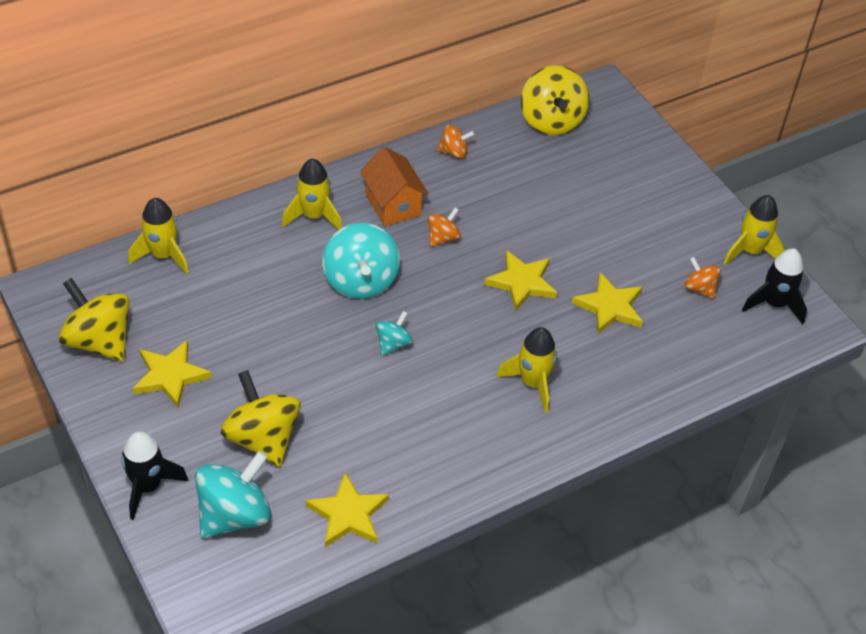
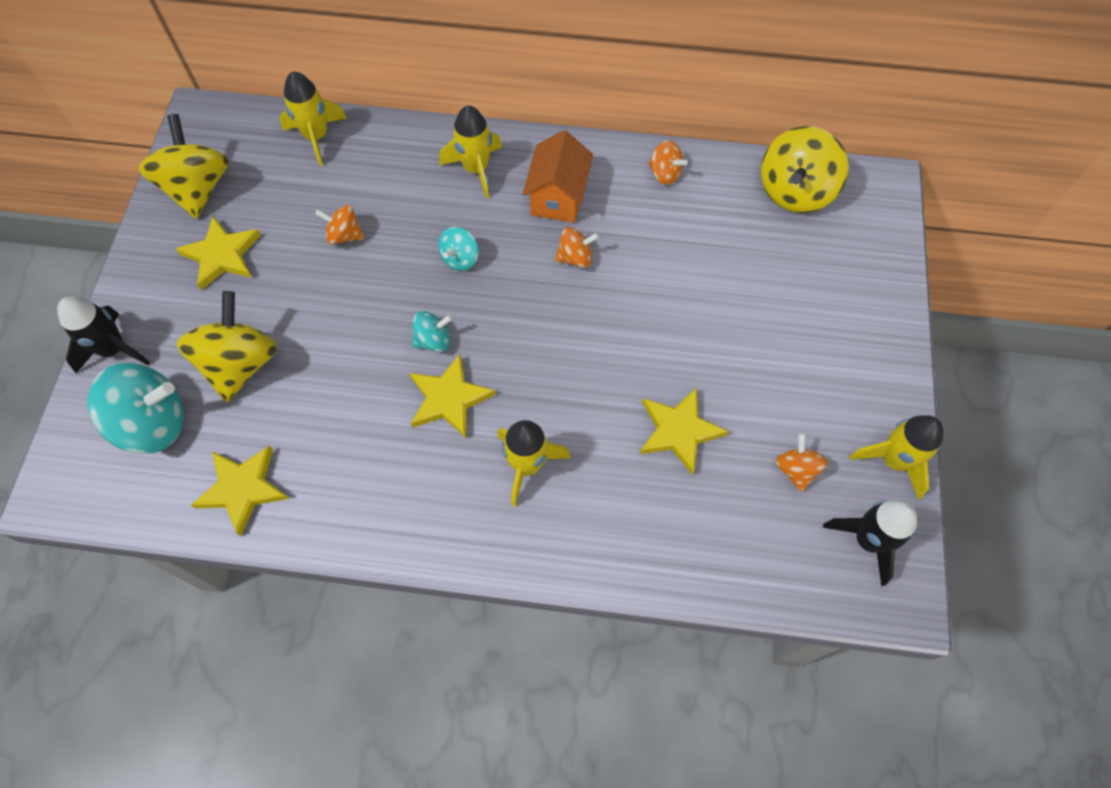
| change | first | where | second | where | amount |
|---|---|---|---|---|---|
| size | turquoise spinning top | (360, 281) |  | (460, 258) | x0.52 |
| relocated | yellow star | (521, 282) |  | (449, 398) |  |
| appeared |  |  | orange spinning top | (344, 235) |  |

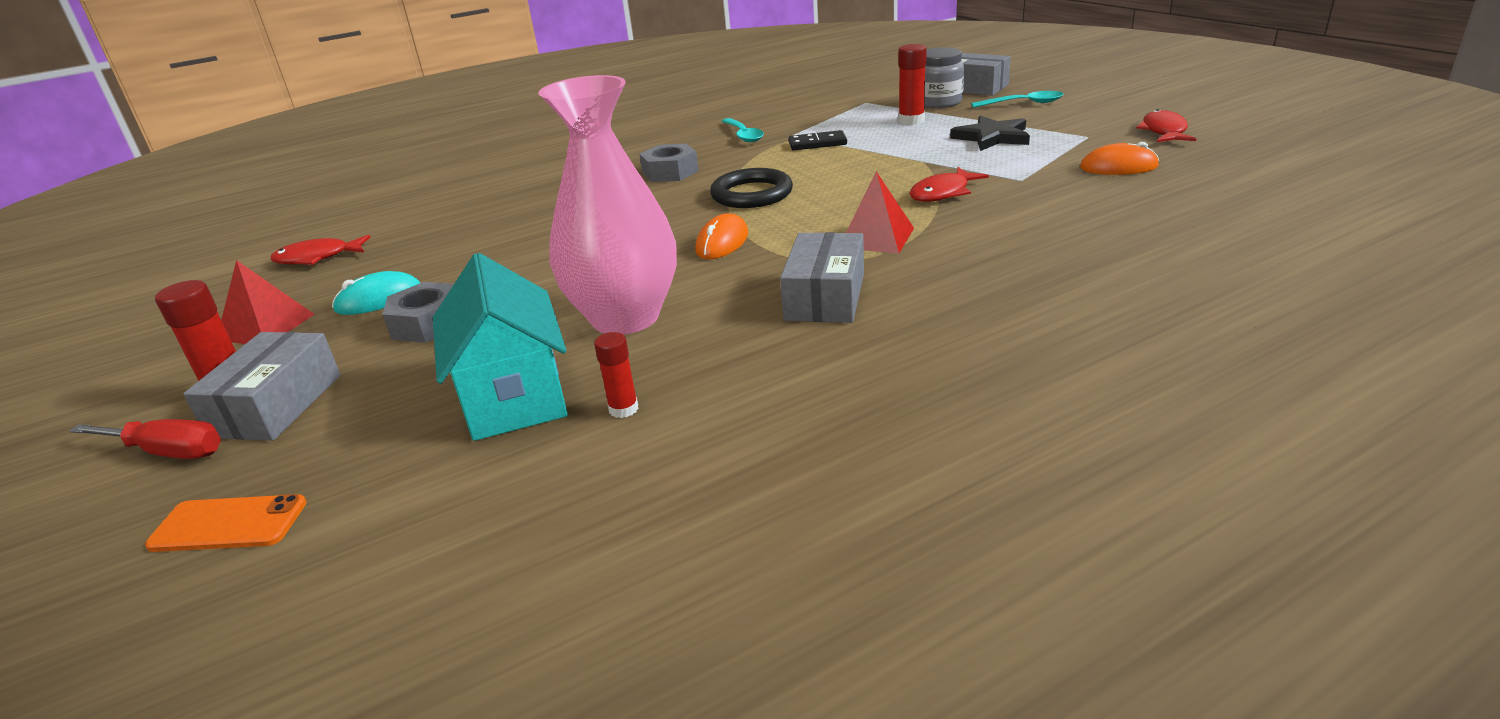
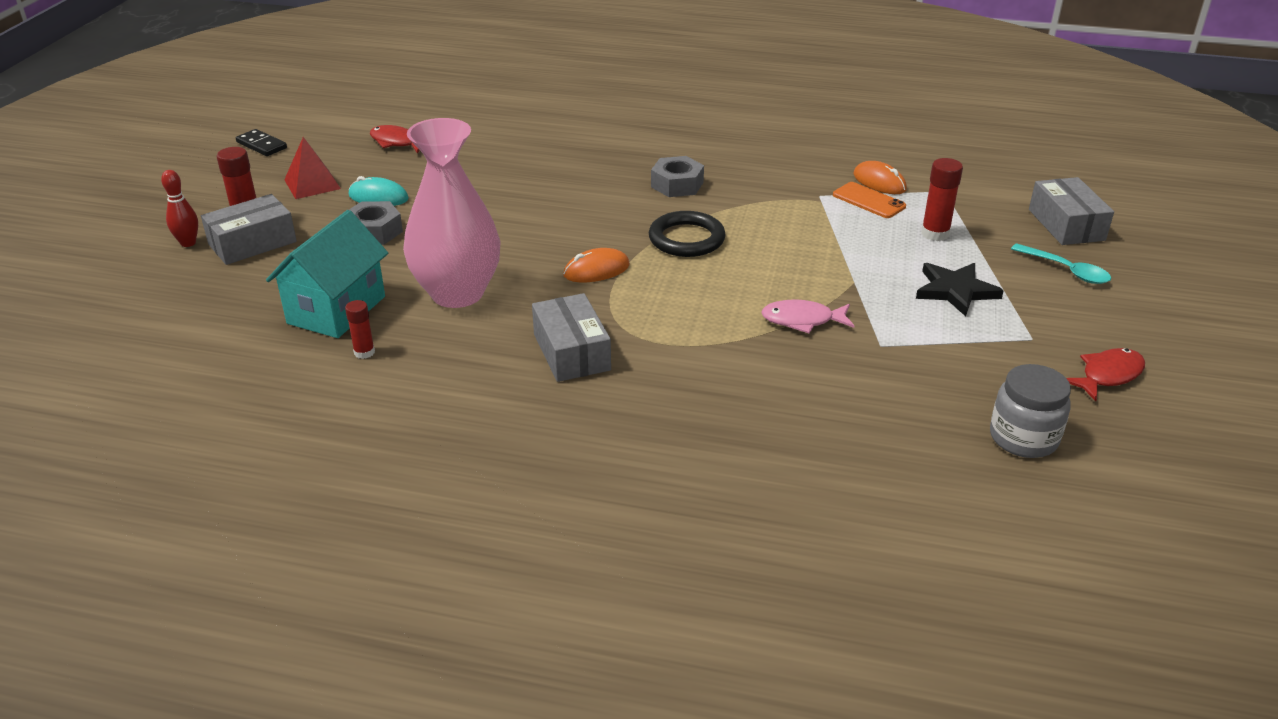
| change | first | where | second | where | amount |
|---|---|---|---|---|---|
| exchanged | red screwdriver | (168, 452) | red bowling pin | (188, 243) |  |
| relocated | orange phone | (228, 524) |  | (868, 201) |  |
| missing | turquoise spoon | (743, 135) |  |  |  |
| spun | grey box | (825, 296) |  | (571, 352) | 75 degrees counterclockwise |
| relocated | black domino | (817, 143) |  | (262, 145) |  |
| missing | red pyramid | (876, 238) |  |  |  |
| colour | red fish | (943, 193) | pink fish | (802, 320) |  |
| relocated | grey jar | (938, 102) |  | (1023, 438) |  |
| relocated | orange mouse | (1118, 167) |  | (879, 182) |  |

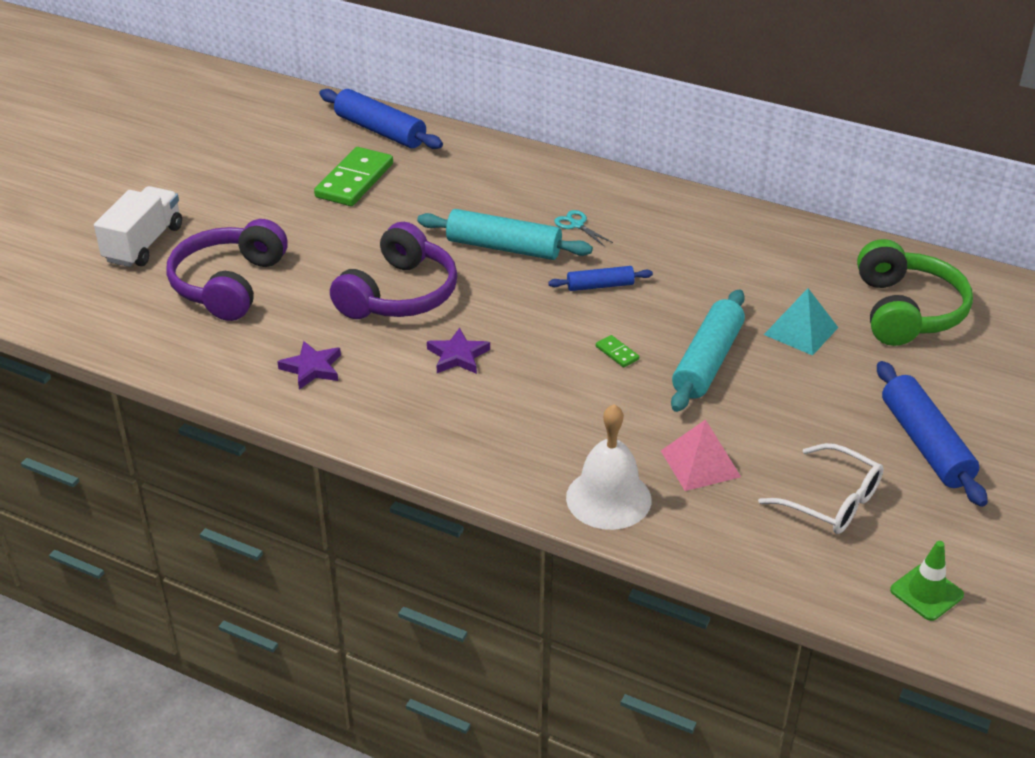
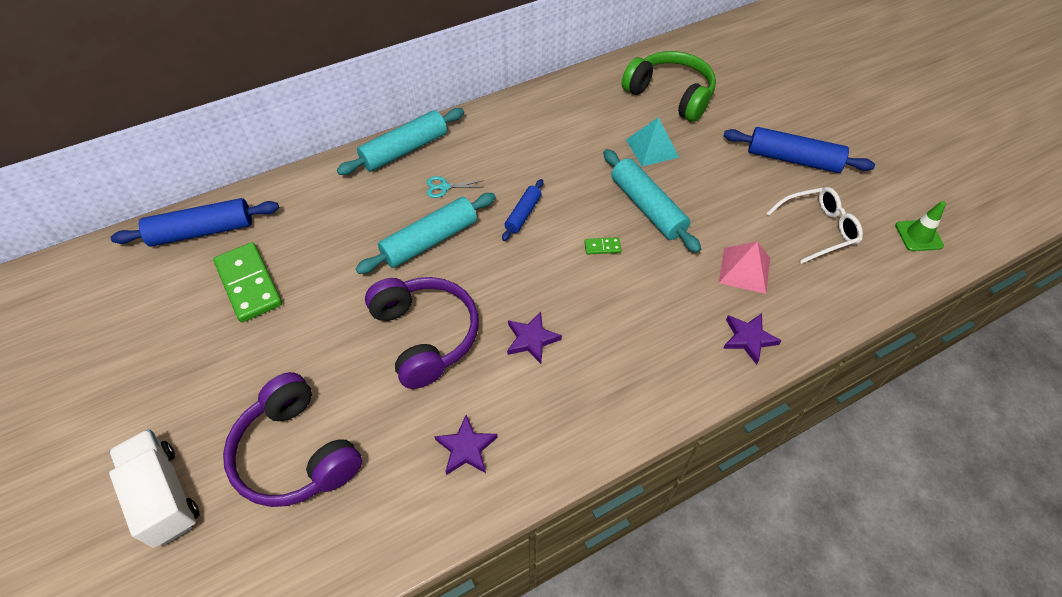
| change | first | where | second | where | amount |
|---|---|---|---|---|---|
| exchanged | white bell | (608, 498) | purple star | (748, 338) |  |
| appeared |  |  | turquoise rolling pin | (404, 150) |  |

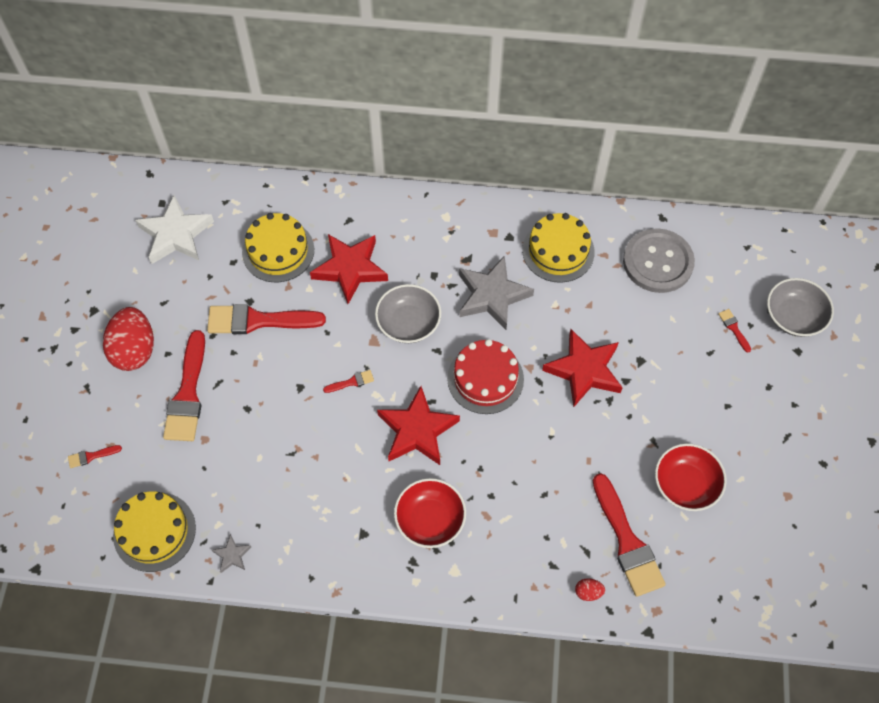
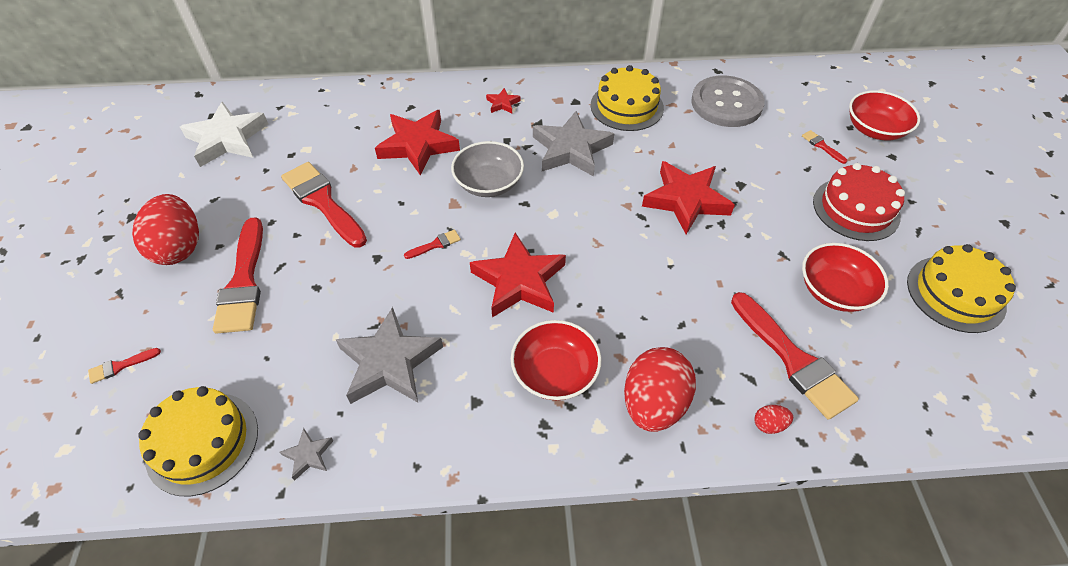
| change | first | where | second | where | amount |
|---|---|---|---|---|---|
| spun | red brush | (258, 321) |  | (323, 202) | 60 degrees clockwise |
| relocated | yellow cake | (278, 251) |  | (955, 293) |  |
| relocated | red cake | (485, 378) |  | (856, 209) |  |
| colour | grey bowl | (793, 317) | red bowl | (874, 129) |  |
| appeared |  |  | grey star | (389, 362) |  |
| appeared |  |  | red star | (503, 103) |  |
| appeared |  |  | red egg | (653, 404) |  |

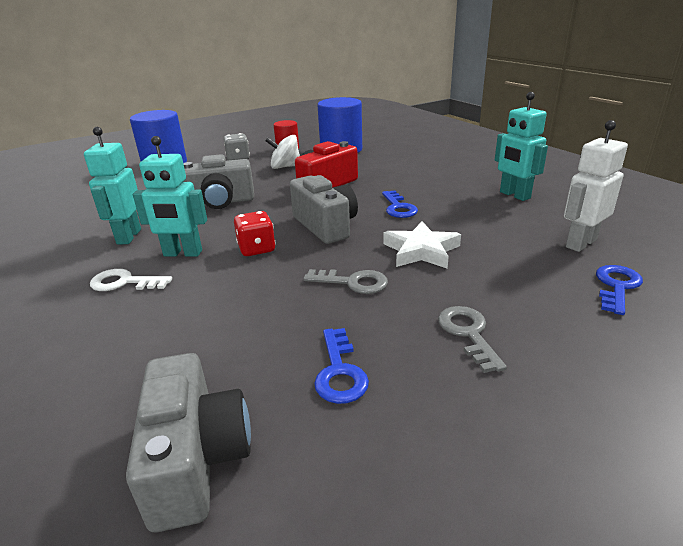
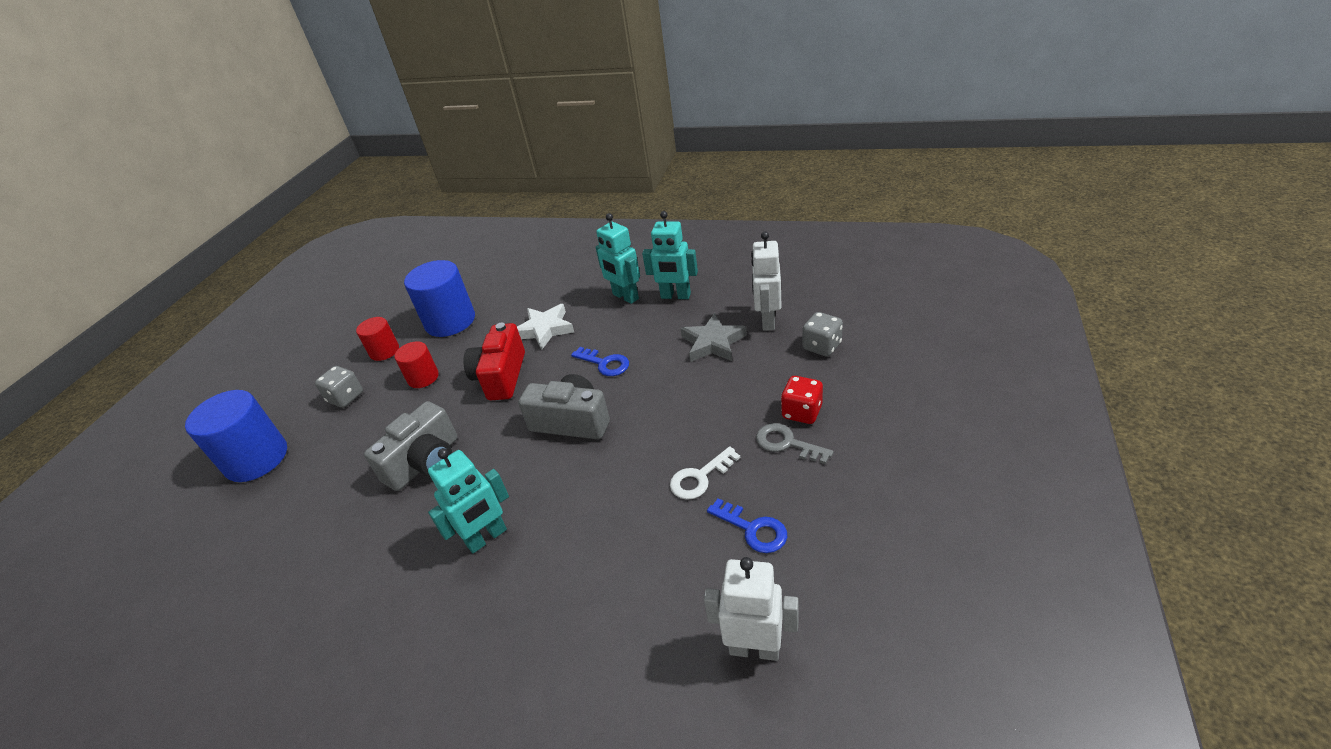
| change | first | where | second | where | amount |
|---|---|---|---|---|---|
| relocated | turquoise robot | (128, 237) |  | (625, 297) |  |
| relocated | white key | (124, 282) |  | (699, 478) |  |
| exchanged | grey camera | (196, 459) | white robot | (754, 648) |  |
| relocated | red dice | (256, 249) |  | (802, 412) |  |
| exchanged | white spinning top | (285, 167) | red cylinder | (423, 378) |  |
| missing | grey key | (353, 282) |  |  |  |
| relocated | white star | (421, 251) |  | (545, 329) |  |
| exchanged | blue key | (616, 286) | grey dice | (822, 346) |  |
| appeared |  |  | grey star | (713, 343) |  |

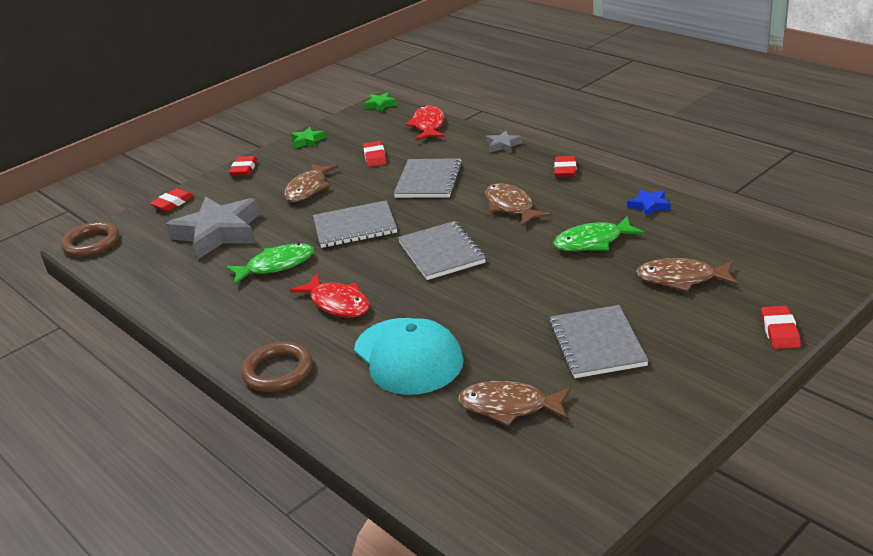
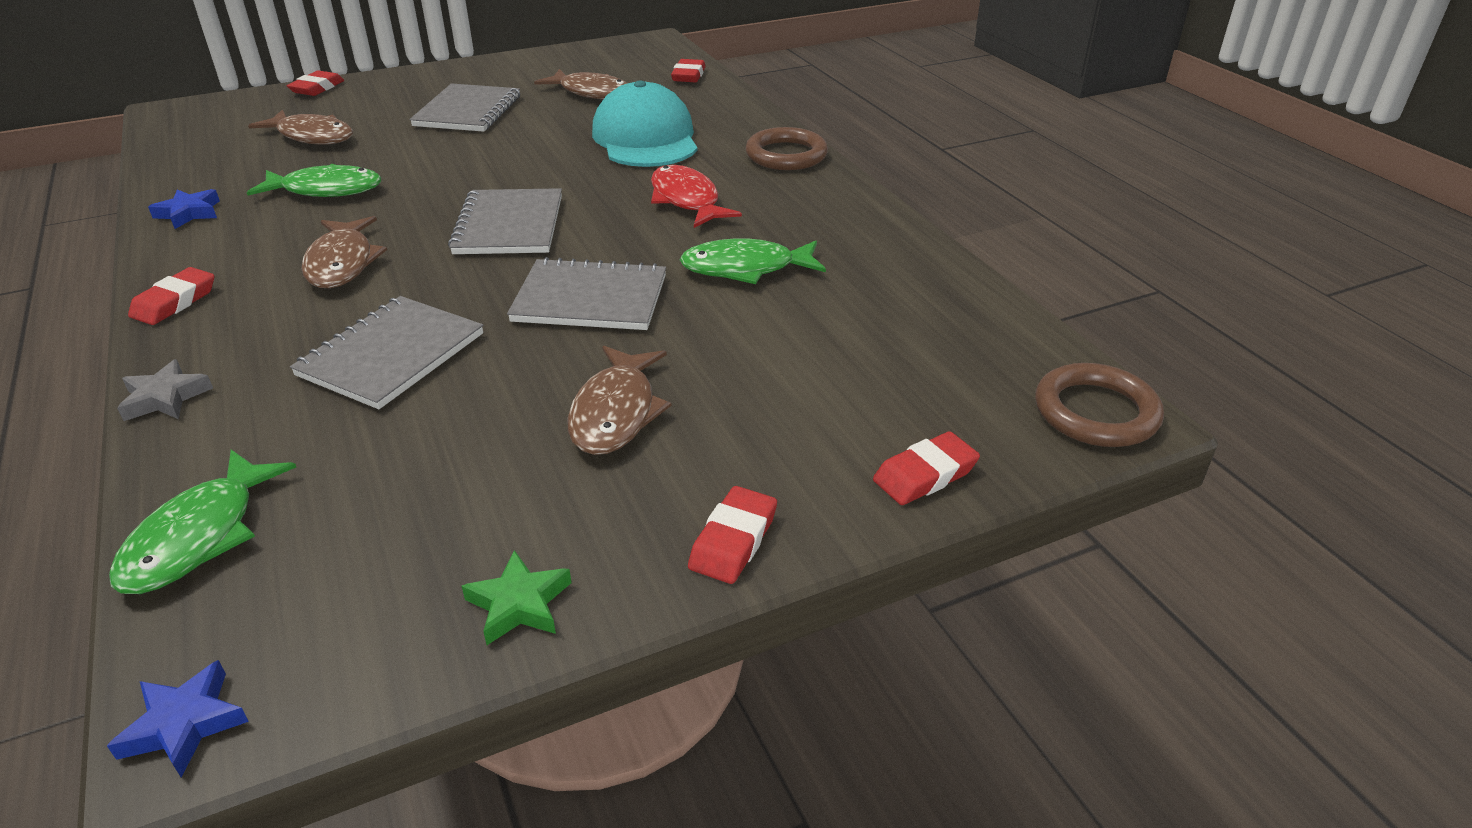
| change | first | where | second | where | amount |
|---|---|---|---|---|---|
| missing | grey star | (218, 233) |  |  |  |
| spun | brown fish | (308, 189) |  | (616, 412) | 150 degrees clockwise |
| colour | green star | (380, 105) | blue star | (184, 724) |  |
| relocated | red eraser | (375, 157) |  | (688, 75) |  |
| colour | red fish | (428, 125) | green fish | (199, 536) |  |

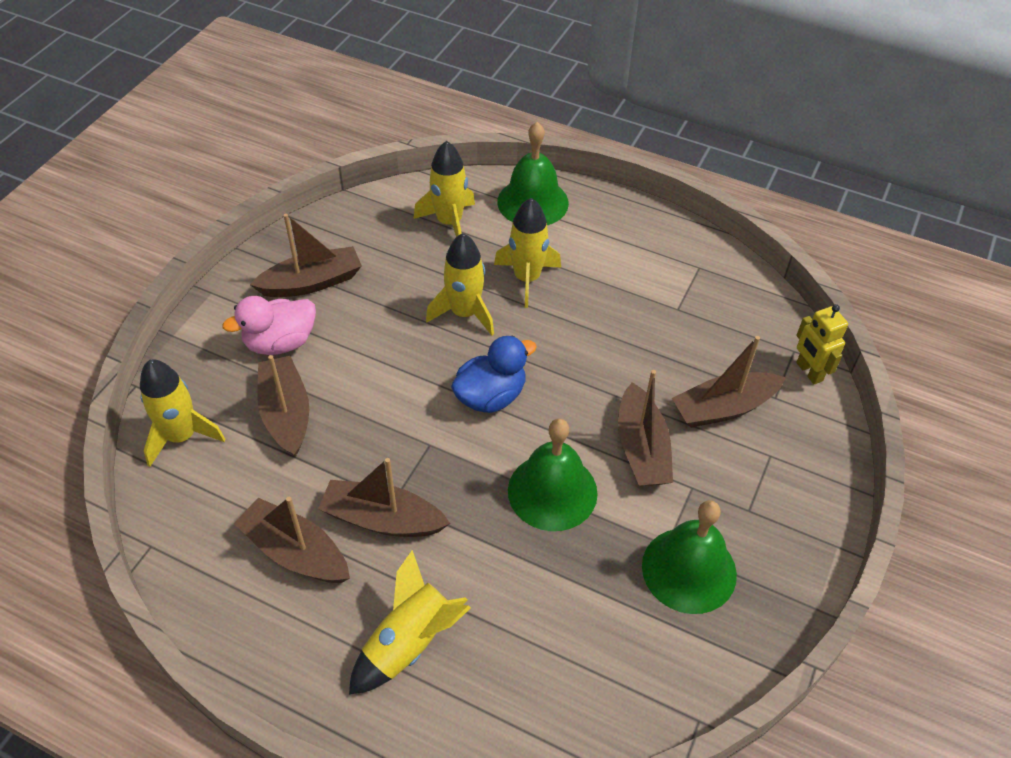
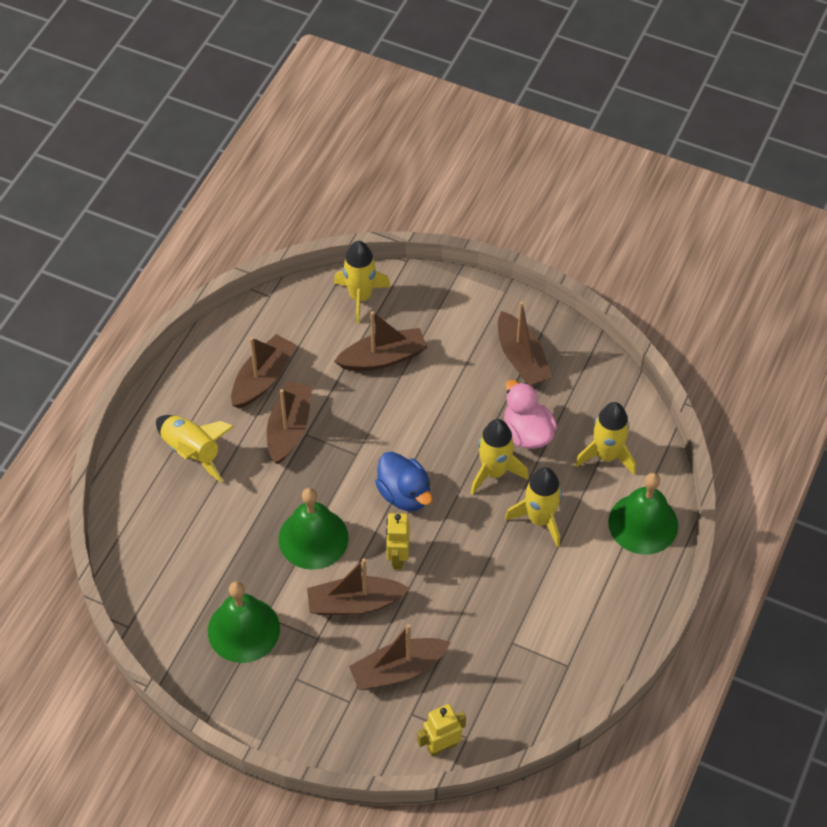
| change | first | where | second | where | amount |
|---|---|---|---|---|---|
| relocated | pink duck | (280, 342) |  | (527, 433) |  |
| spun | brown boat | (724, 408) |  | (398, 670) | 90 degrees counterclockwise |
| appeared |  |  | yellow robot | (397, 557) |  |

